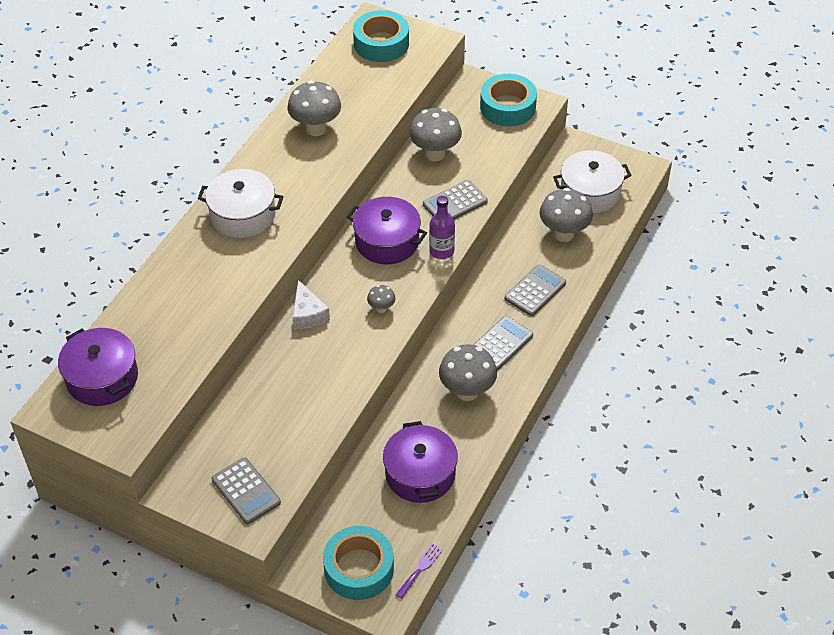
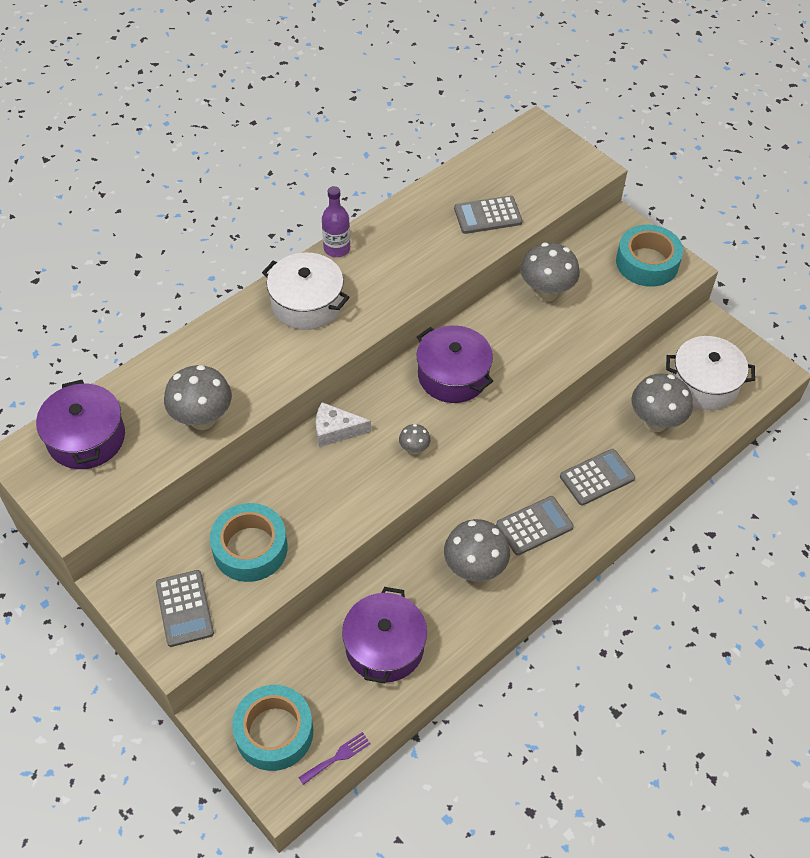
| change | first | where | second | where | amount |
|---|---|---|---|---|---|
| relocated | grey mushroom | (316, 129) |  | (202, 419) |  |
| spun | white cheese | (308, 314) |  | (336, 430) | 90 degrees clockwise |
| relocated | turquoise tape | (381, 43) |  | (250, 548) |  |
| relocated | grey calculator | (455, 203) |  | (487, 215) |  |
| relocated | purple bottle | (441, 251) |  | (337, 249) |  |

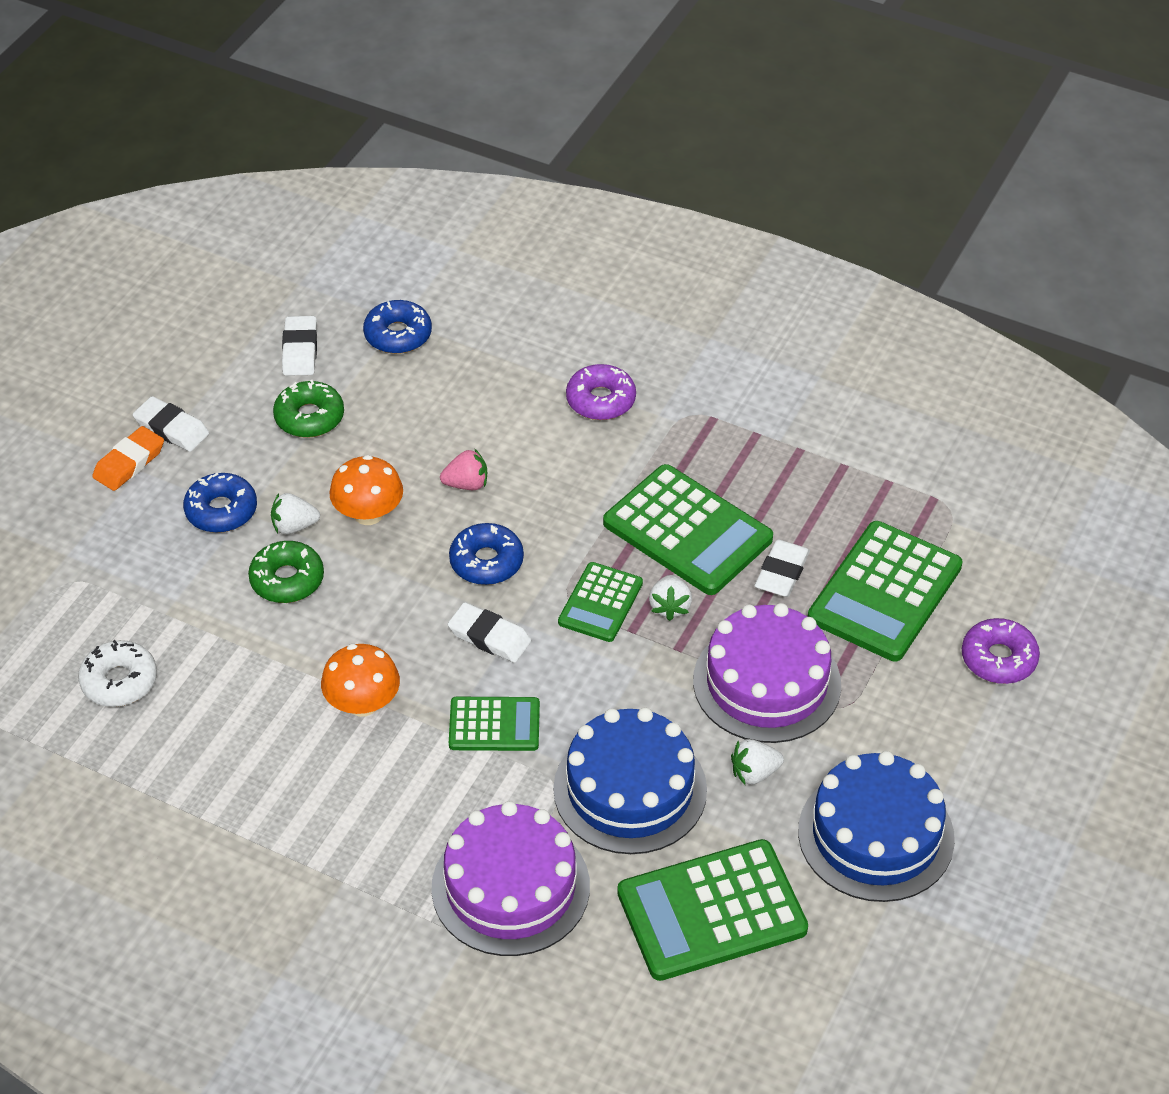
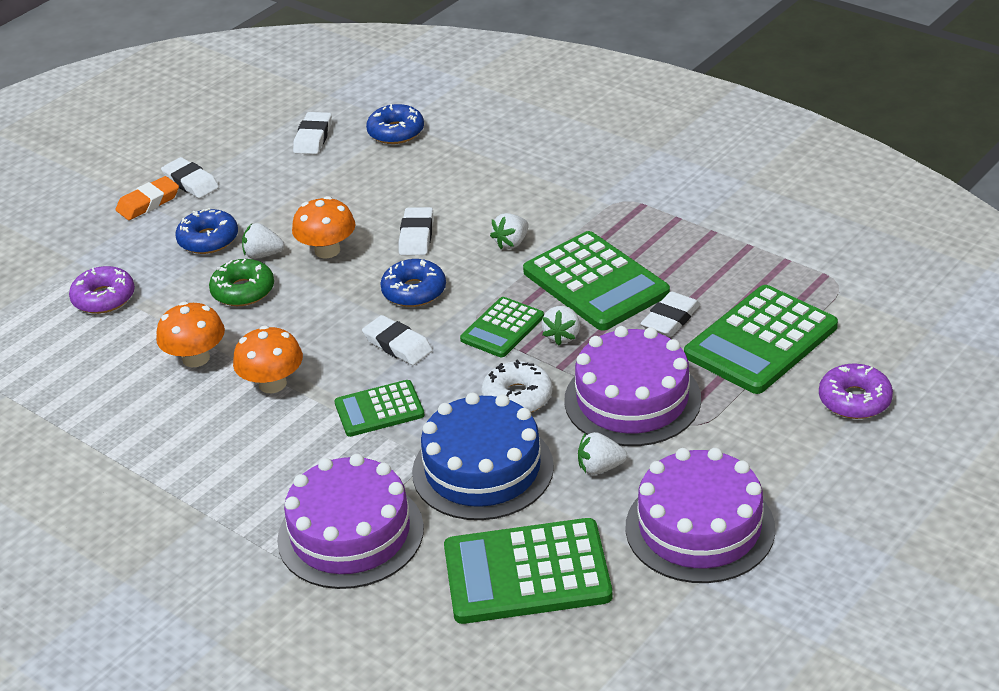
| change | first | where | second | where | amount |
|---|---|---|---|---|---|
| relocated | white donut | (119, 681) |  | (517, 397) |  |
| missing | green donut | (309, 417) |  |  |  |
| exchanged | pink strawberry | (466, 484) | white eraser | (416, 236) |  |
| spun | green calculator | (494, 725) |  | (379, 409) | 150 degrees clockwise |
| relocated | purple donut | (601, 400) |  | (104, 298) |  |
| colour | blue cake | (876, 835) | purple cake | (699, 528) |  |
| appeared |  |  | orange mushroom | (196, 358) |  |
| appeared |  |  | white strawberry | (511, 243) |  |

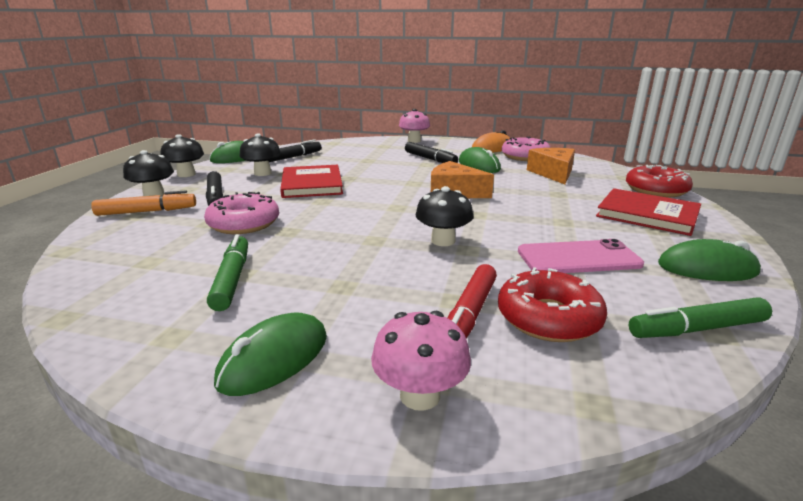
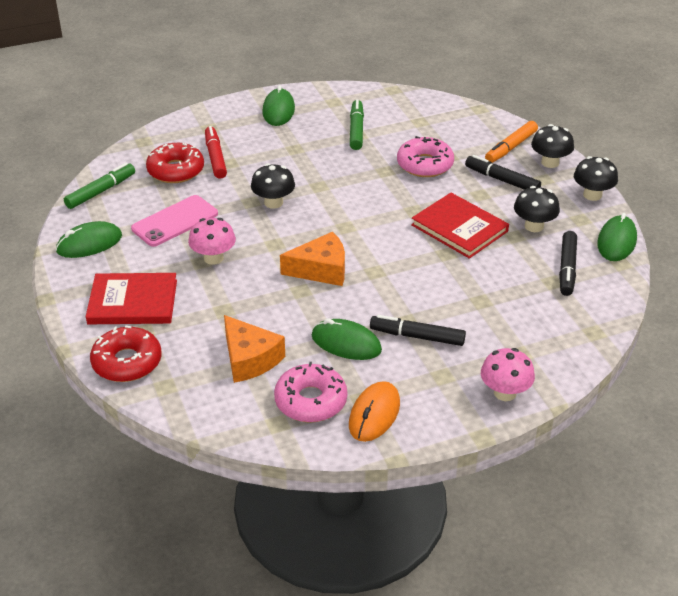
| change | first | where | second | where | amount |
|---|---|---|---|---|---|
| spun | green marker | (232, 279) |  | (356, 130) | 135 degrees counterclockwise |
| relocated | pink mushroom | (420, 395) |  | (213, 258) |  |

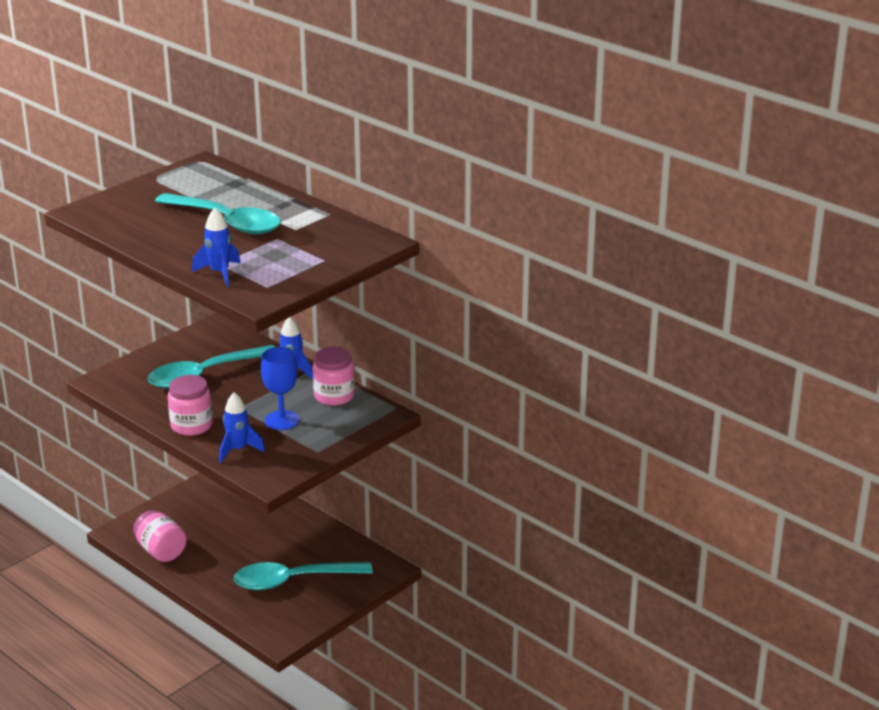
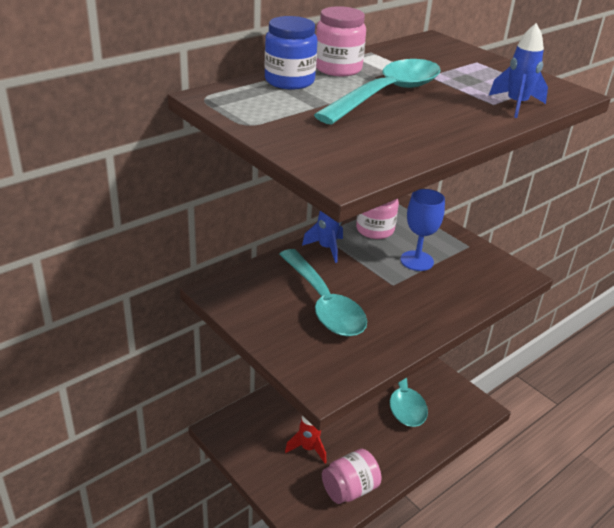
| change | first | where | second | where | amount |
|---|---|---|---|---|---|
| relocated | pink jar | (191, 425) |  | (338, 69) |  |
| missing | blue rocket | (238, 450) |  |  |  |
| appeared |  |  | blue jar | (289, 81) |  |
| appeared |  |  | red rocket | (308, 448) |  |

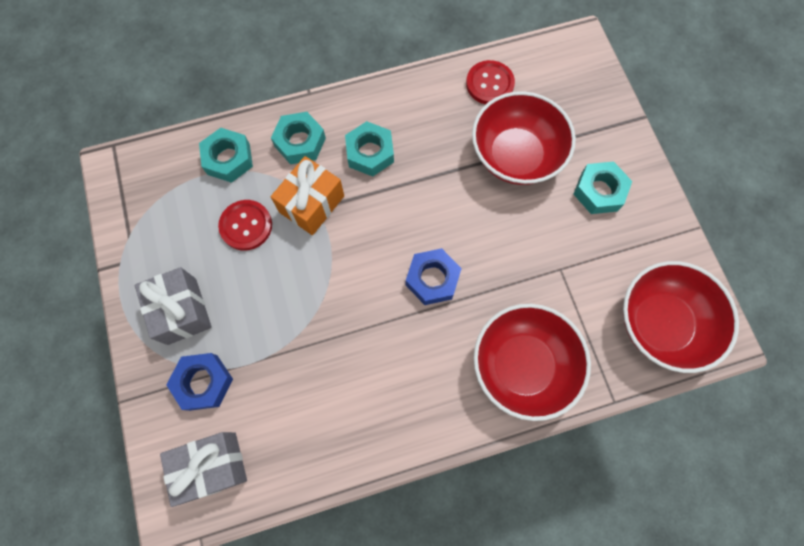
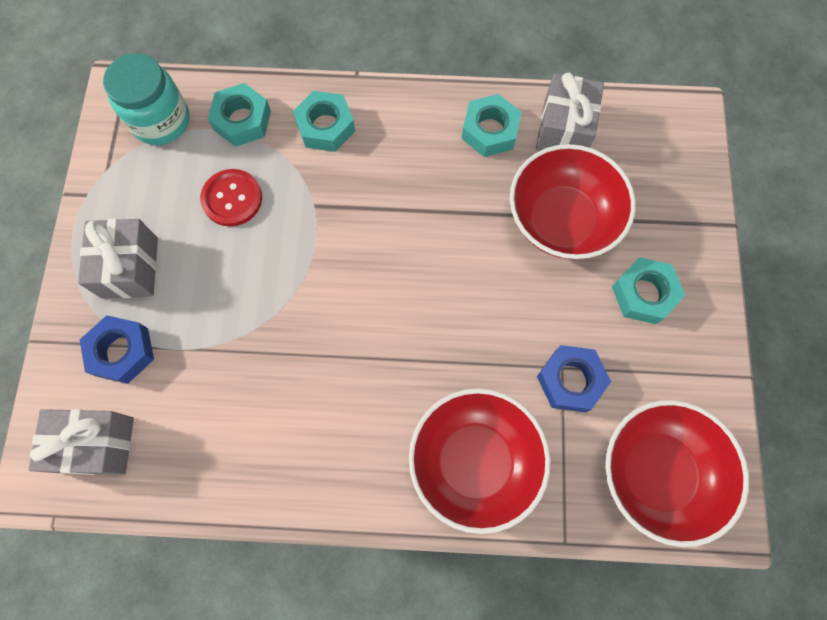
| change | first | where | second | where | amount |
|---|---|---|---|---|---|
| missing | orange gift | (311, 204) |  |  |  |
| relocated | turquoise nut | (370, 153) |  | (490, 131) |  |
| relocated | blue nut | (432, 279) |  | (570, 380) |  |
| exchanged | red button | (489, 84) | grey gift | (563, 129) |  |
| appeared |  |  | turquoise jar | (161, 121) |  |

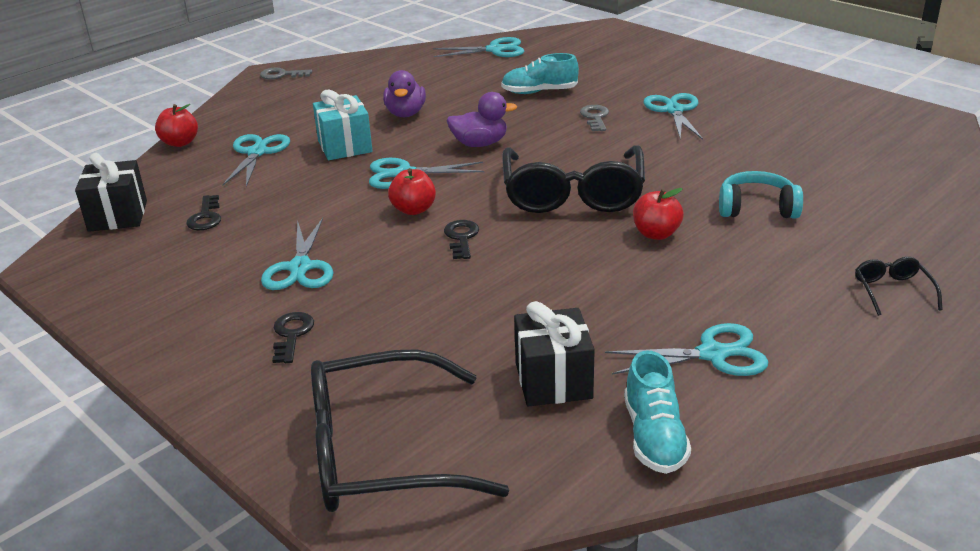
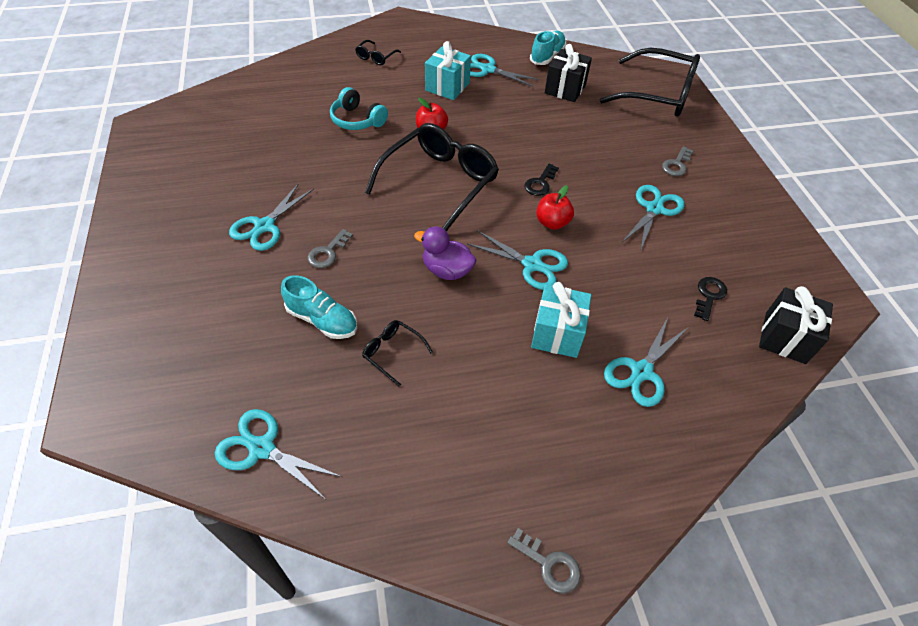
| change | first | where | second | where | amount |
|---|---|---|---|---|---|
| missing | red apple | (180, 143) |  |  |  |
| colour | black key | (291, 335) | grey key | (676, 164) |  |
| missing | purple duck | (405, 114) |  |  |  |
| appeared |  |  | black glasses | (392, 352) |  |
| appeared |  |  | turquoise gift | (447, 87) |  |

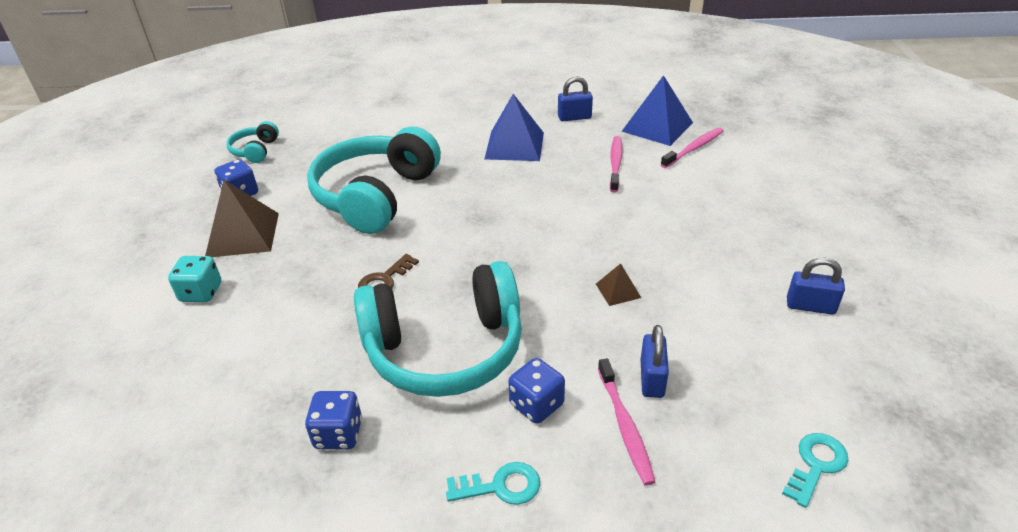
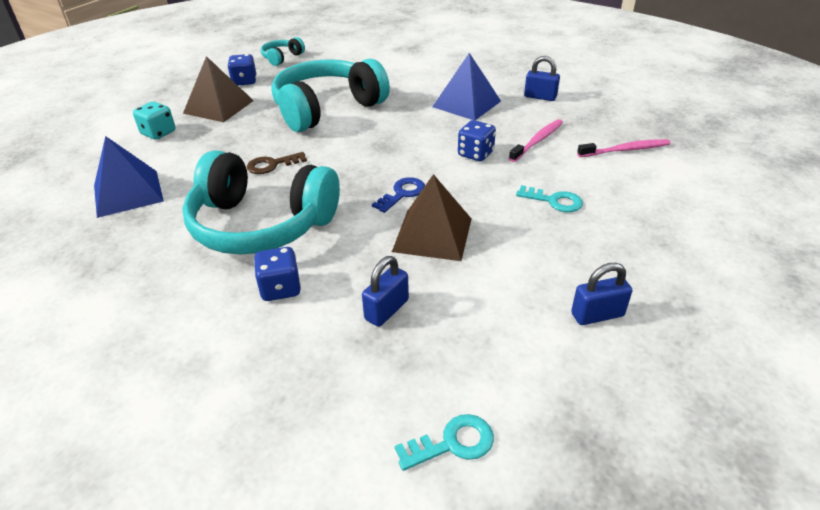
| change | first | where | second | where | amount |
|---|---|---|---|---|---|
| relocated | blue dice | (338, 434) |  | (475, 154) |  |
| relocated | turquoise key | (500, 486) |  | (554, 201) |  |
| size | brown pyramid | (618, 290) |  | (433, 234) | x2.06 |
| missing | pink toothbrush | (625, 426) |  |  |  |
| relocated | blue pyramid | (657, 127) |  | (128, 193) |  |
| spun | blue padlock | (810, 306) |  | (597, 315) | 60 degrees counterclockwise |
| appeared |  |  | blue key | (402, 194) |  |

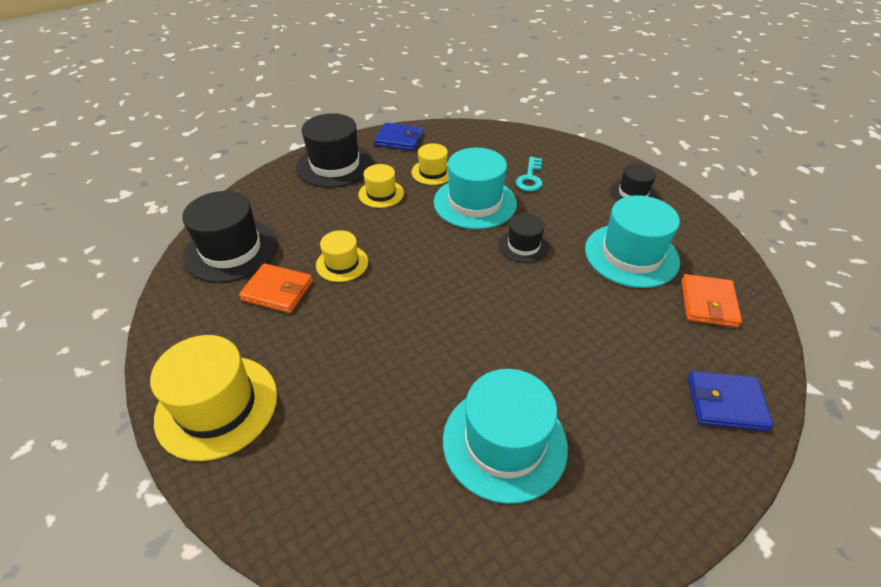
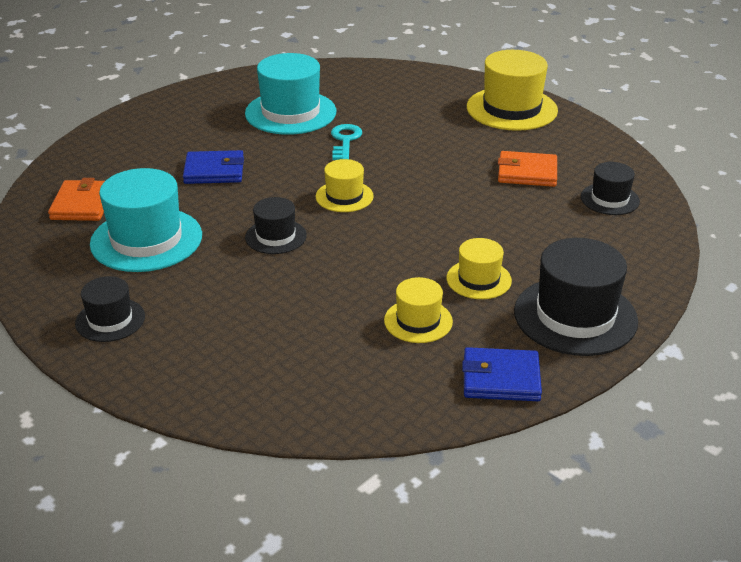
| change | first | where | second | where | amount |
|---|---|---|---|---|---|
| size | black hat | (231, 250) |  | (609, 199) | x0.56 |
| relocated | yellow hat | (342, 263) |  | (344, 196) |  |
| missing | turquoise hat | (475, 202) |  |  |  |
| relocated | turquoise key | (530, 178) |  | (345, 141) |  |
| relocated | blue wallet | (726, 403) |  | (214, 171) |  |

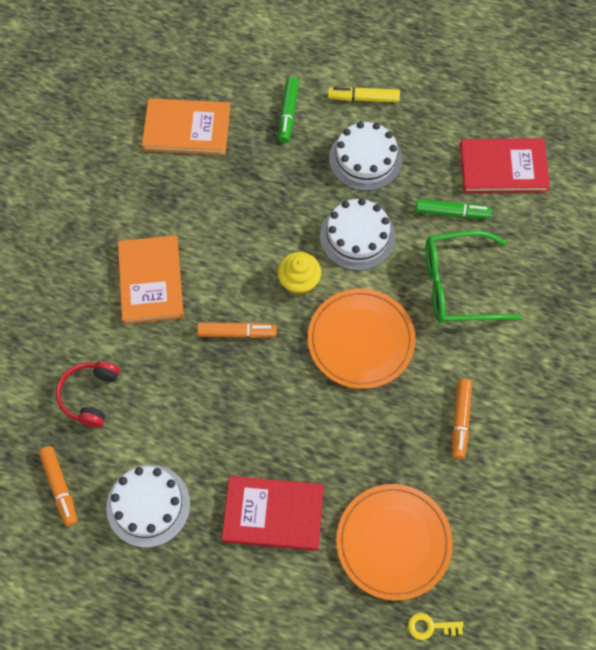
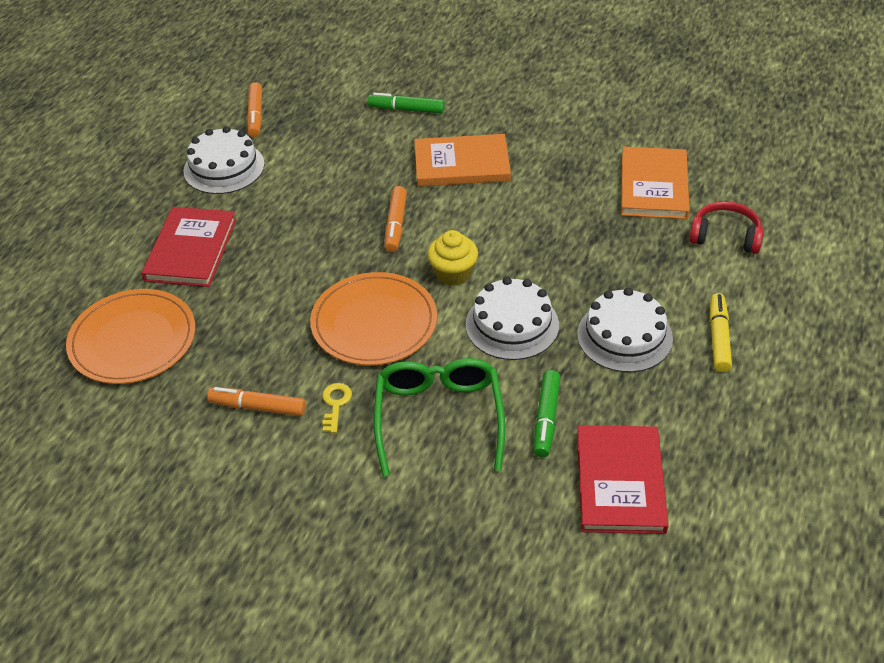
| change | first | where | second | where | amount |
|---|---|---|---|---|---|
| spun | orange marker | (60, 487) |  | (255, 115) | 75 degrees counterclockwise |
| relocated | red headphones | (89, 396) |  | (725, 236) |  |
| relocated | green marker | (288, 113) |  | (406, 109) |  |
| relocated | yellow key | (430, 626) |  | (335, 404) |  |

